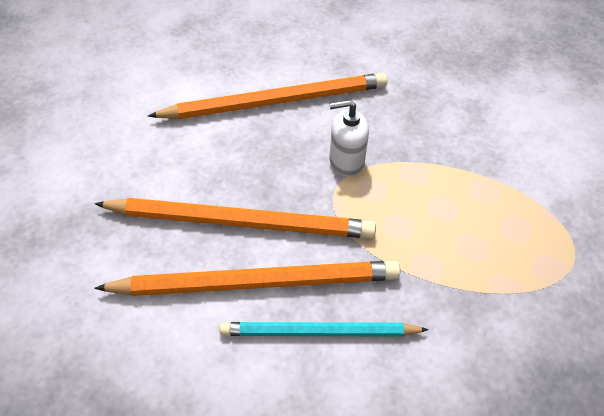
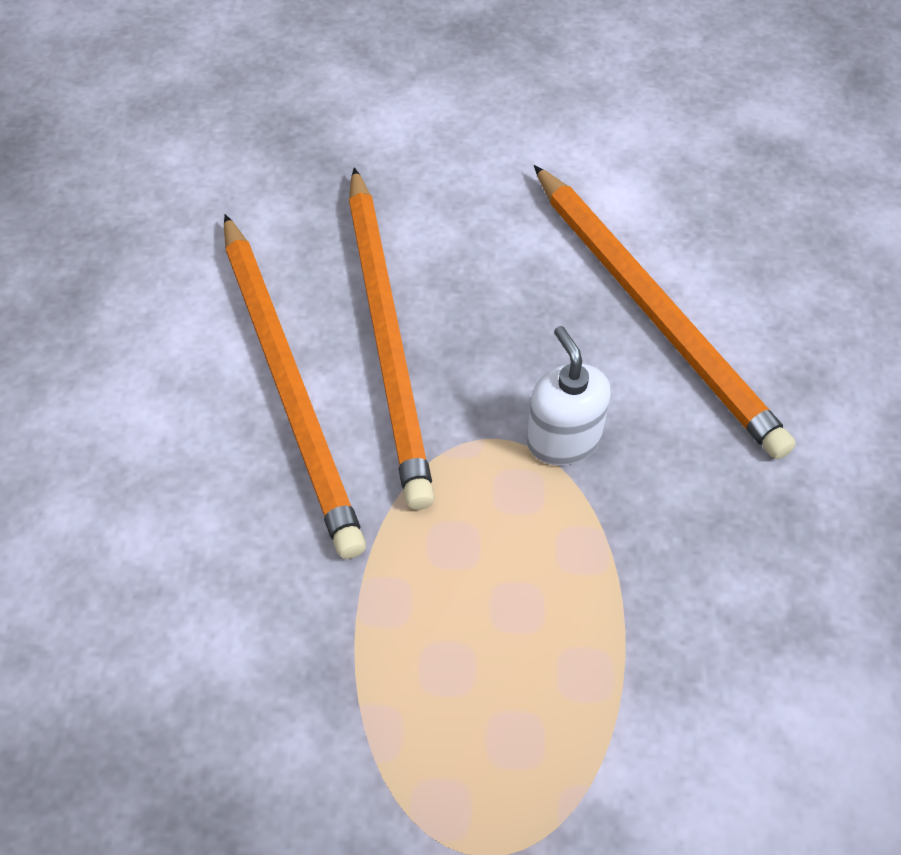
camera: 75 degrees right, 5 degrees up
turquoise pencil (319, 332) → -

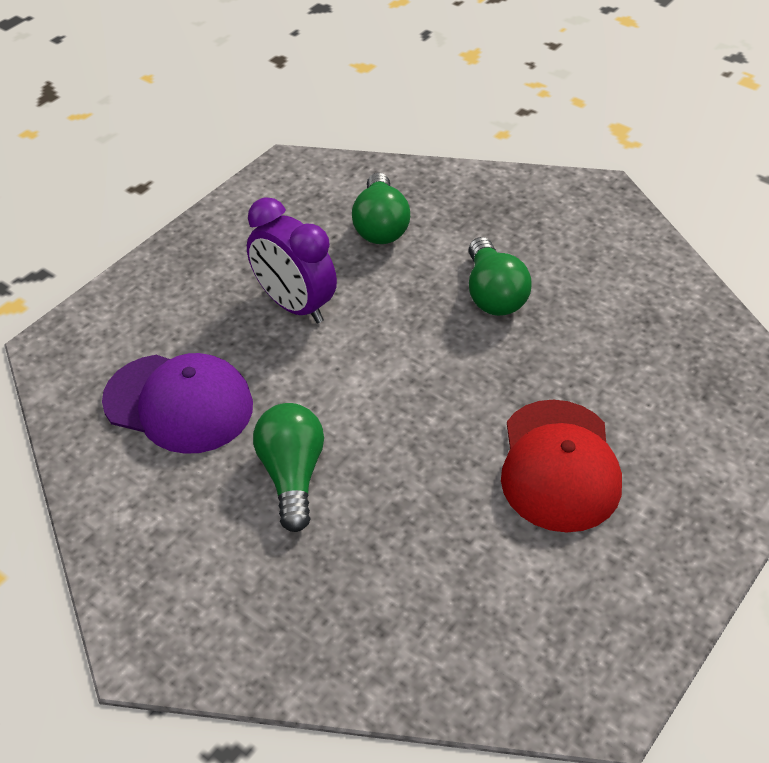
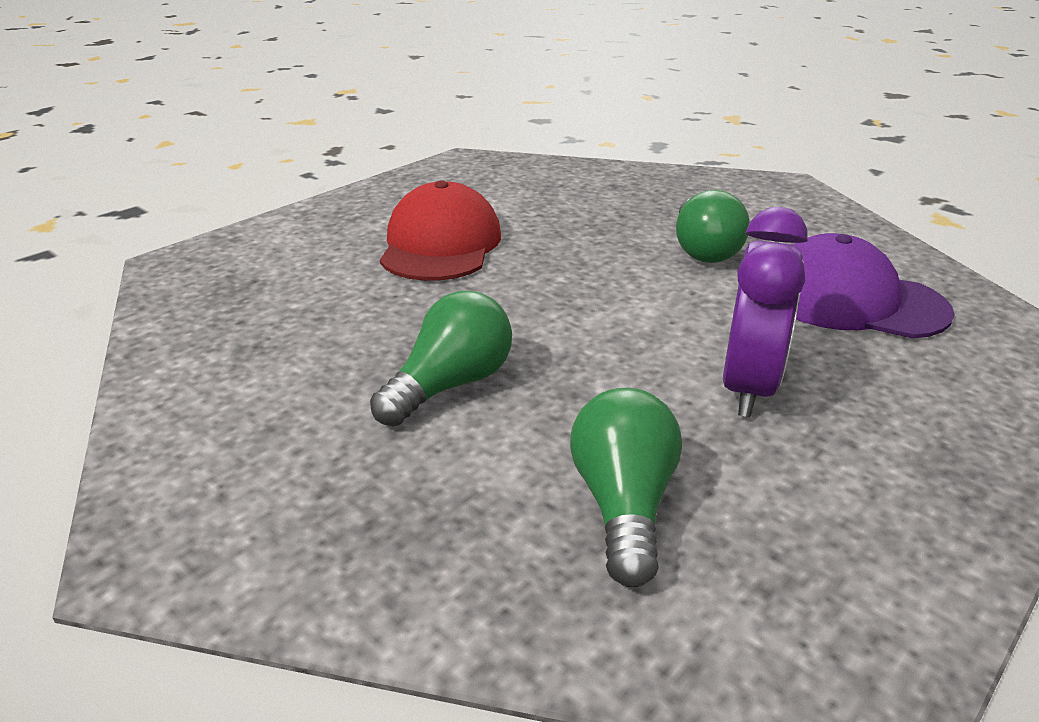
camera: 175 degrees left, 15 degrees down
purple clock (294, 305) → purple clock (748, 387), 60 degrees clockwise
green light bulb (493, 294) → green light bulb (450, 385), 45 degrees clockwise

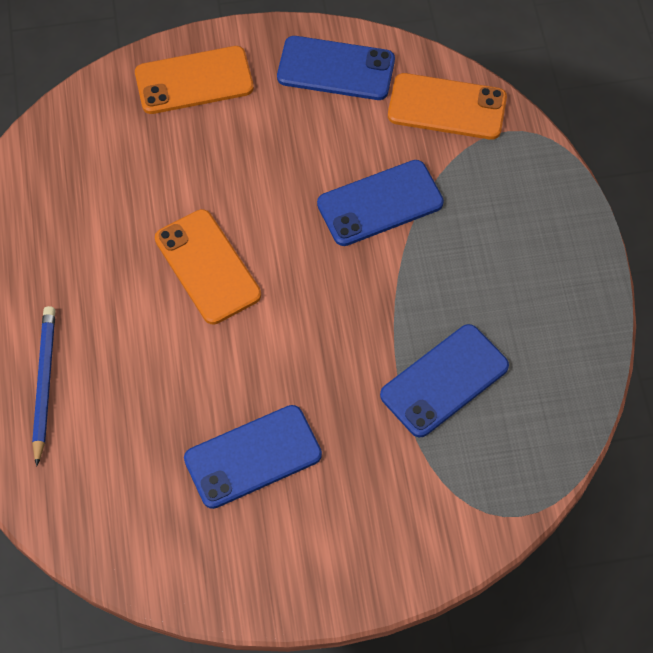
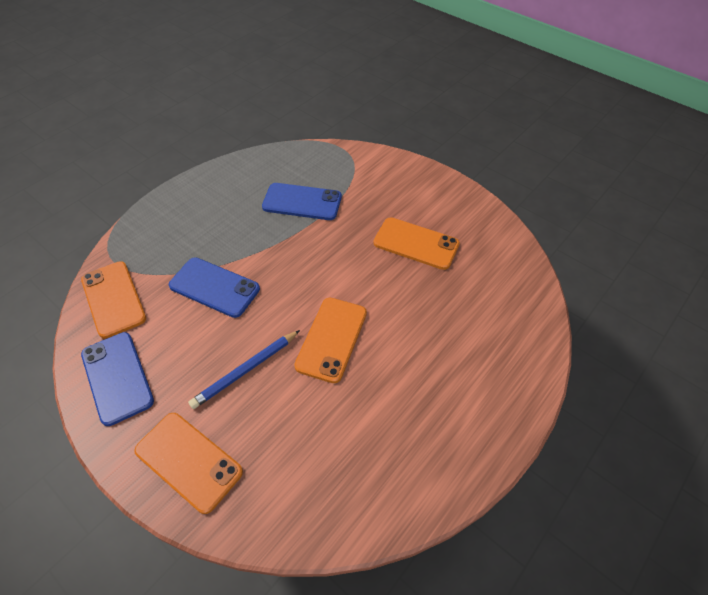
camera: 130 degrees left, 10 degrees down
blue pencil (44, 384) → blue pencil (246, 370), moved
blue phone (253, 456) → orange phone (416, 244)

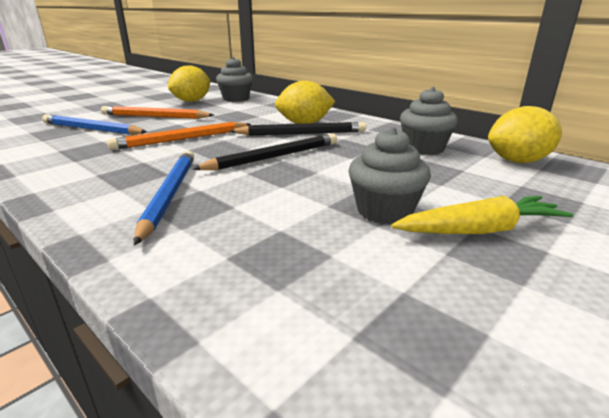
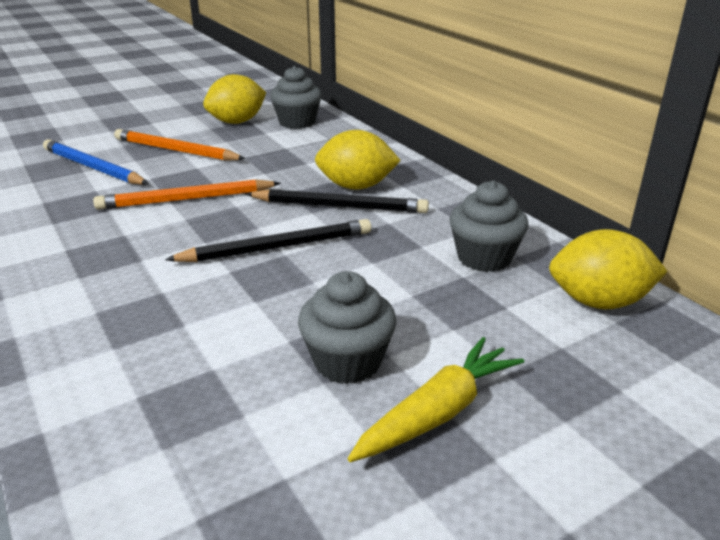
camera: 15 degrees right, 5 degrees up
blue pencil (169, 195) → -
yellow carrot (480, 230) → yellow carrot (438, 412), 45 degrees counterclockwise

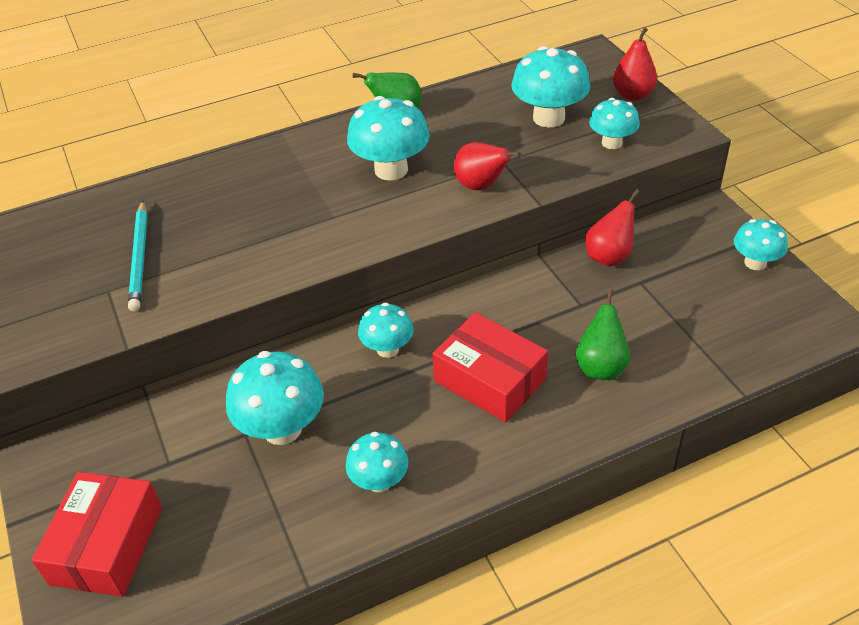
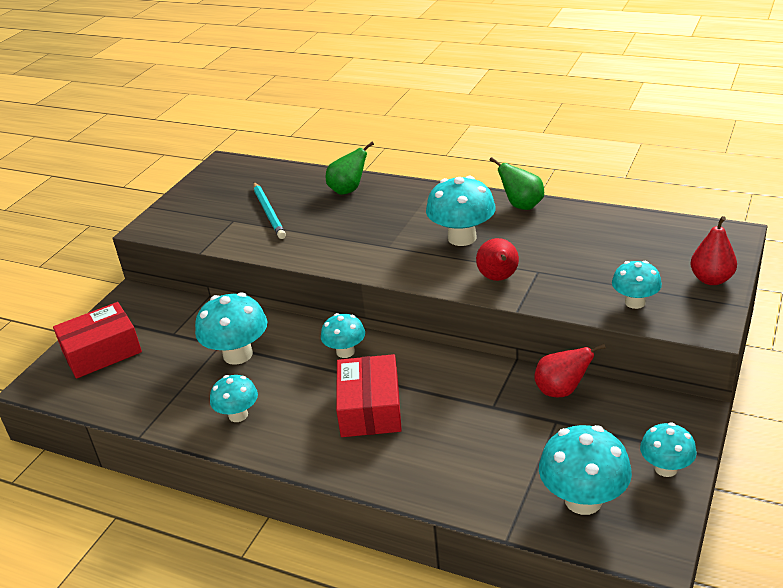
camera: 50 degrees right, 10 degrees down
turquoise mushroom (548, 118) → turquoise mushroom (583, 500), moved
turquoise pencil (140, 258) → turquoise pencil (269, 212), 60 degrees counterclockwise
green pear (600, 367) → green pear (348, 190), moved

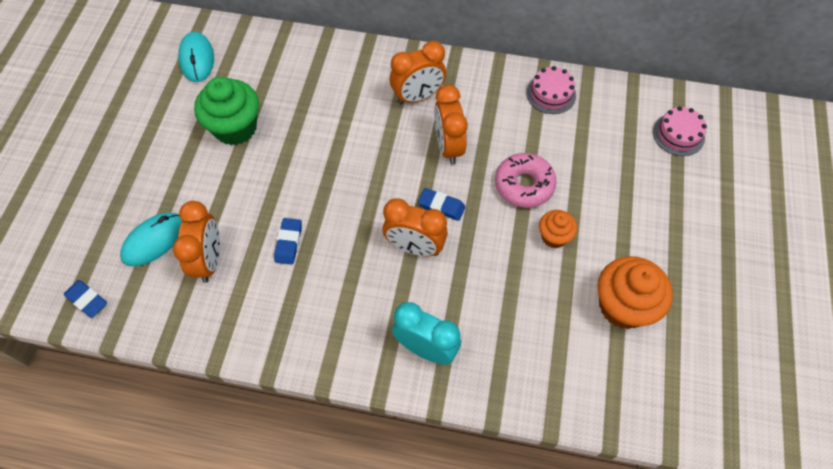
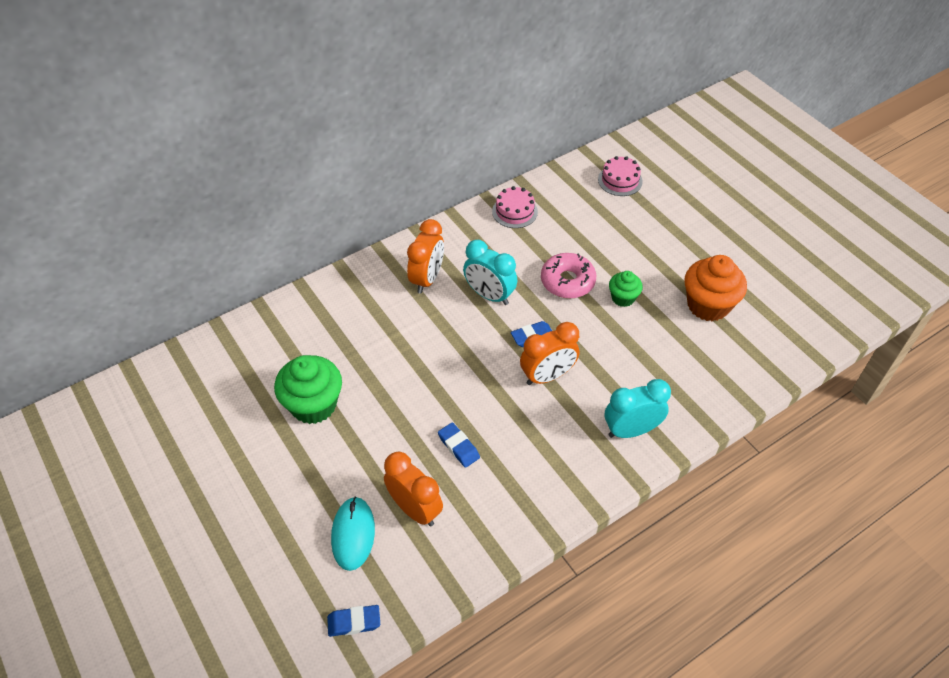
camera: 45 degrees left, 10 degrees down
turquoise mouse (197, 59) → -
orange clock (448, 146) → turquoise clock (489, 295)
orange cupcake (554, 236) → green cupcake (623, 298)

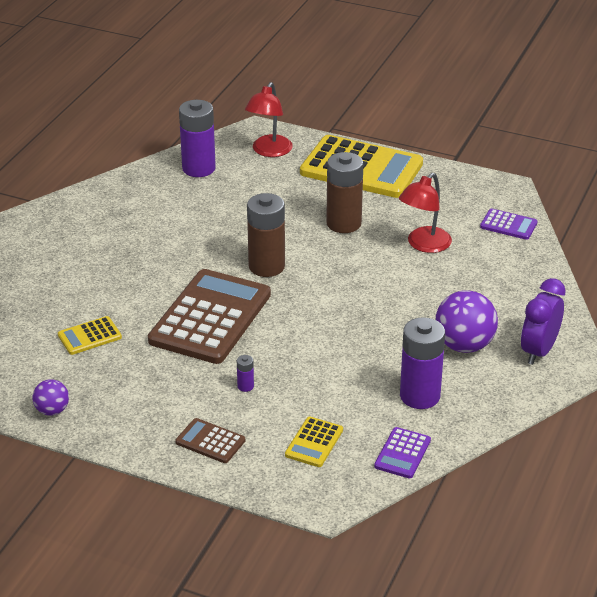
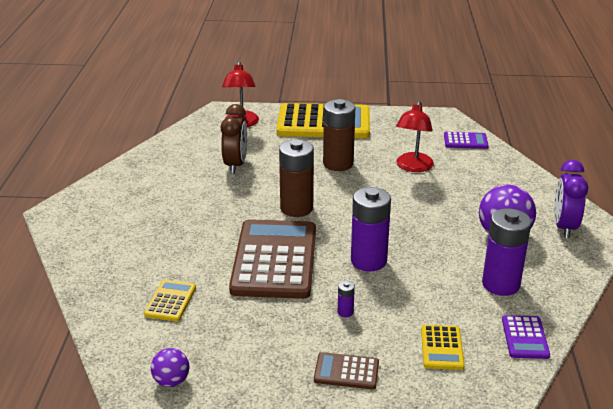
camera: 20 degrees left, 5 degrees down
purple battery (198, 168) → purple battery (368, 261), moved
yellow calculator (89, 336) → yellow calculator (170, 301), 150 degrees clockwise
- → brown clock (236, 165)

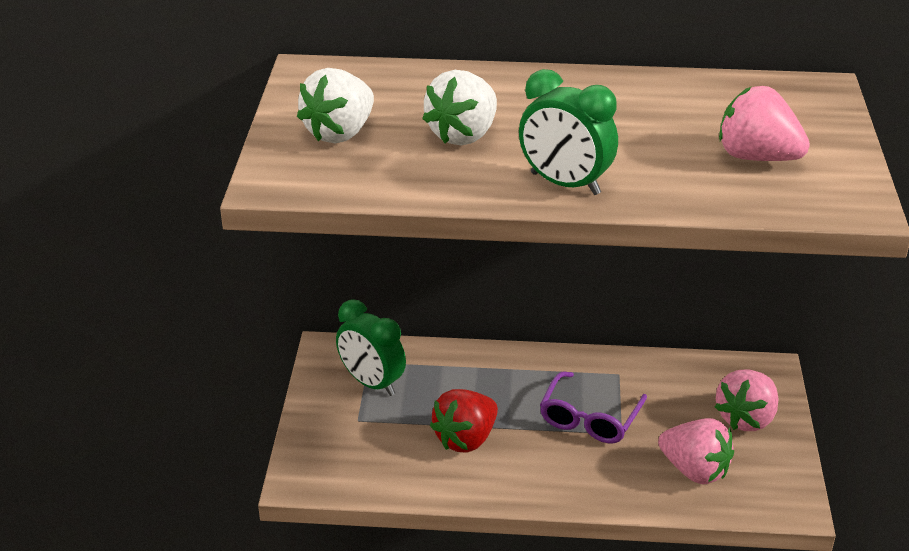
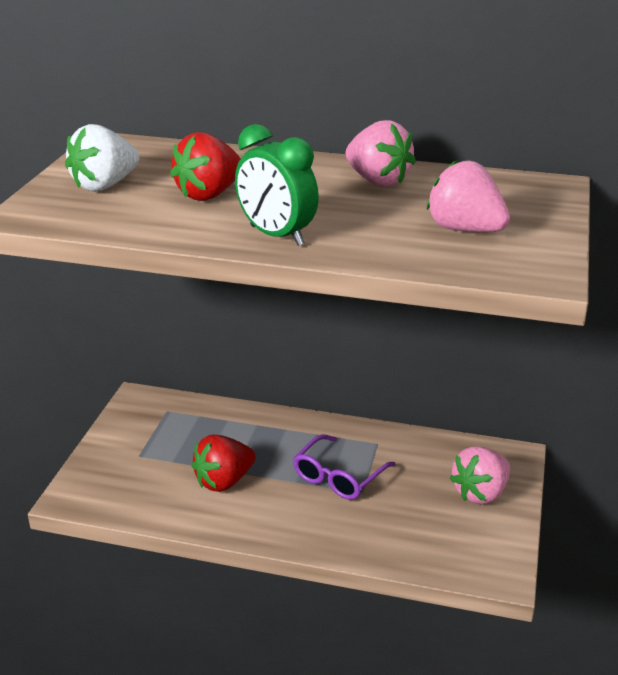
camera: 10 degrees right, 5 degrees down
white strawberry (463, 135) → red strawberry (209, 194)
green clock (372, 383) → -
pink strawberry (694, 470) → pink strawberry (377, 181), moved

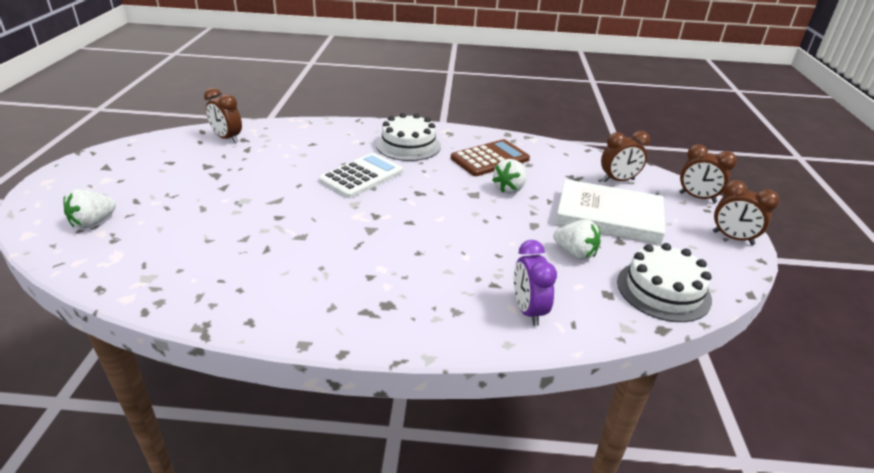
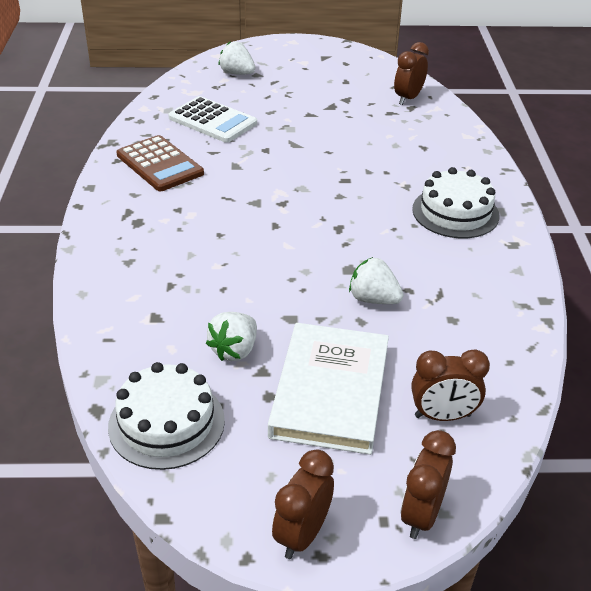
camera: 85 degrees right, 5 degrees up
brown clock (618, 180) → brown clock (442, 416), 75 degrees counterclockwise
brown calculator (490, 159) → brown calculator (159, 164), moved
white calculator (361, 176) → white calculator (212, 121), moved
purple clock (528, 311) → -

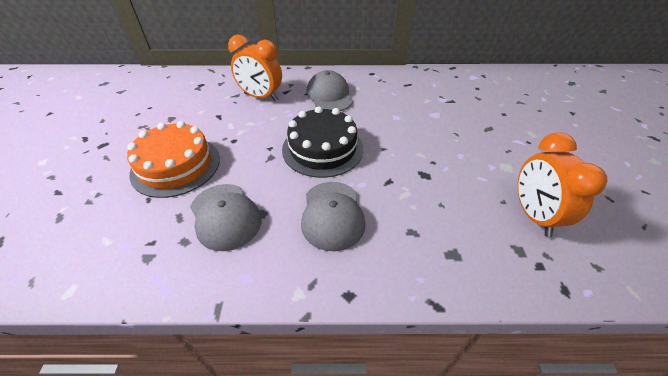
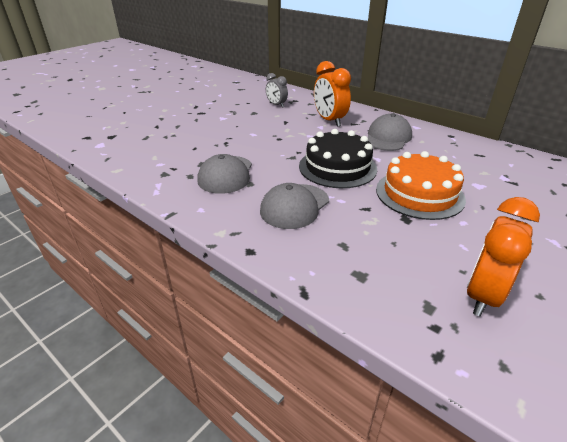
camera: 40 degrees right, 10 degrees down
orange cake (176, 165) → orange cake (419, 194), moved
- → grey clock (276, 105)

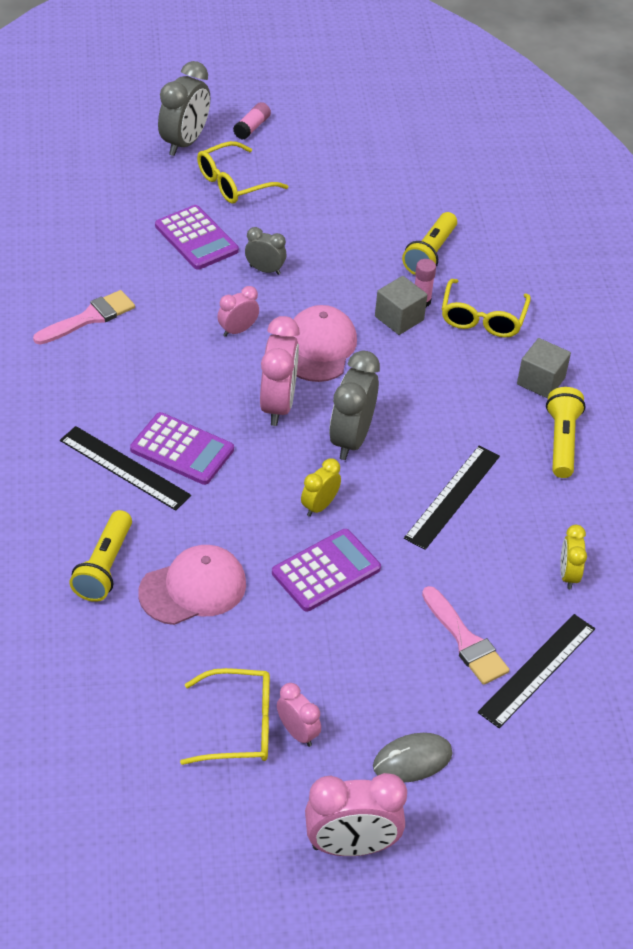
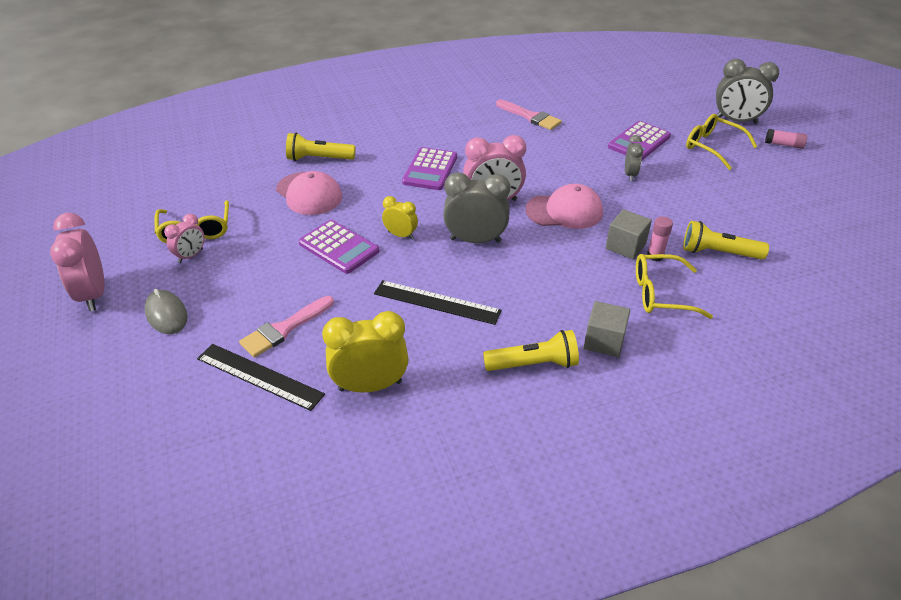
camera: 80 degrees right, 5 degrees down
pink clock (238, 330) → -
black ruler (124, 468) → -
yellow clock (568, 575) → yellow clock (370, 386), x1.78

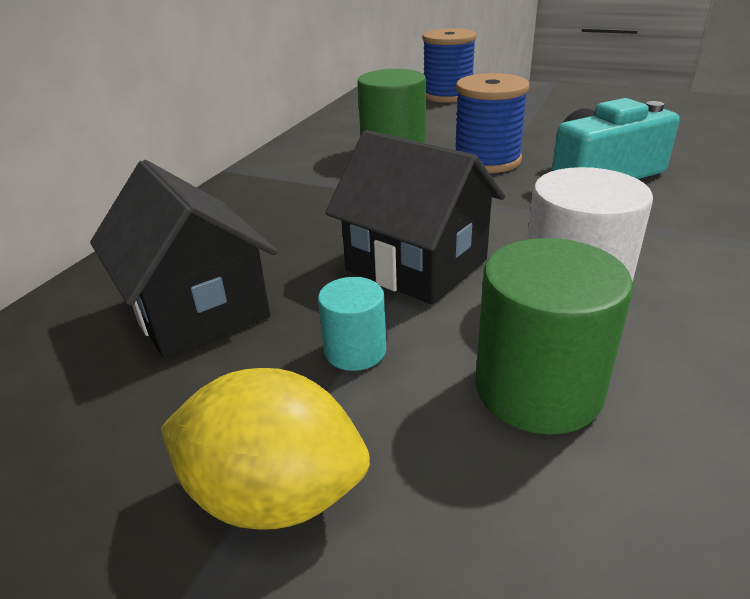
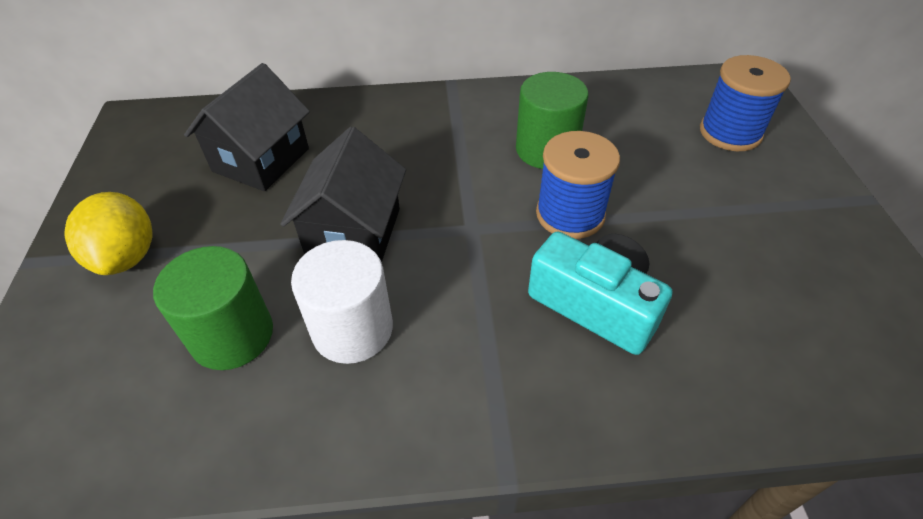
camera: 60 degrees right, 15 degrees up
turquoise cylinder (355, 351) → -

